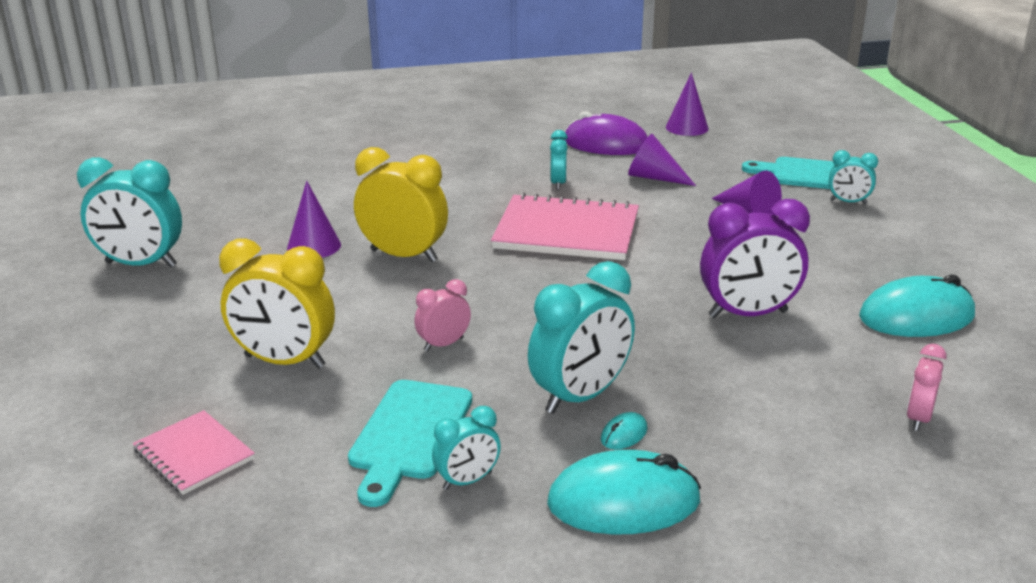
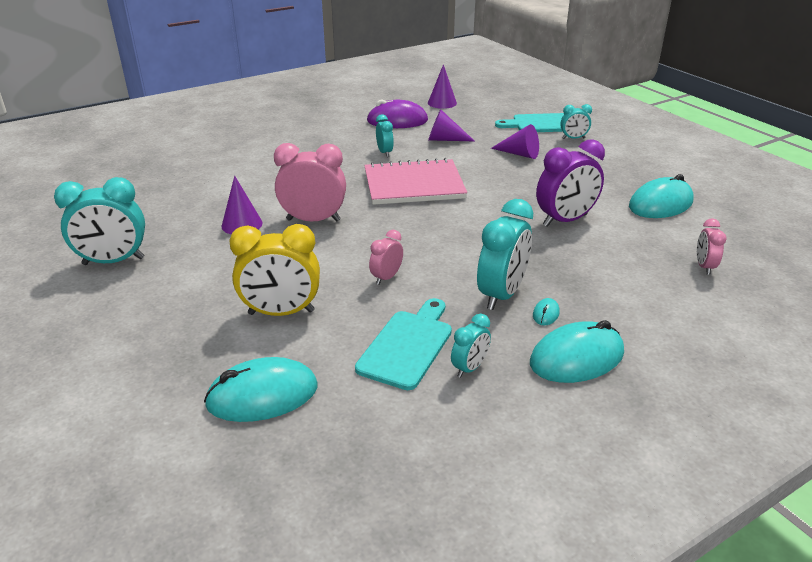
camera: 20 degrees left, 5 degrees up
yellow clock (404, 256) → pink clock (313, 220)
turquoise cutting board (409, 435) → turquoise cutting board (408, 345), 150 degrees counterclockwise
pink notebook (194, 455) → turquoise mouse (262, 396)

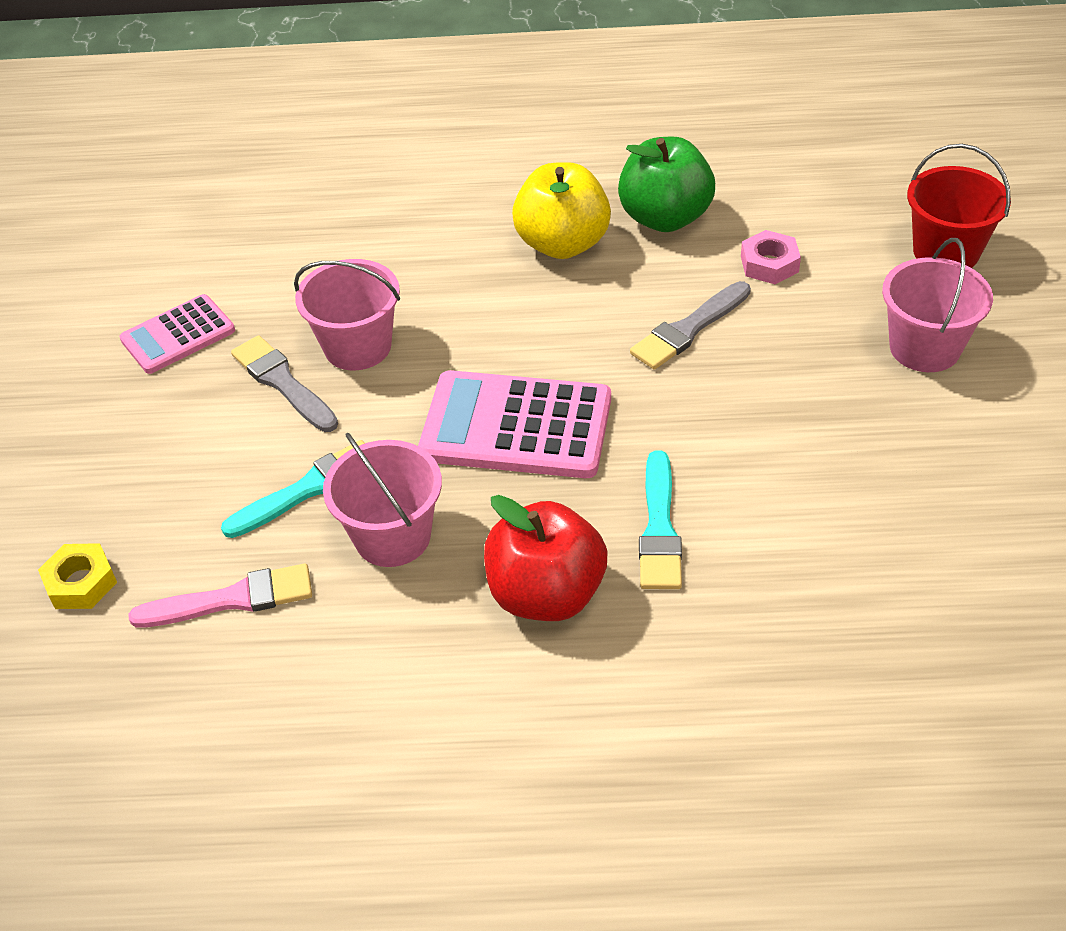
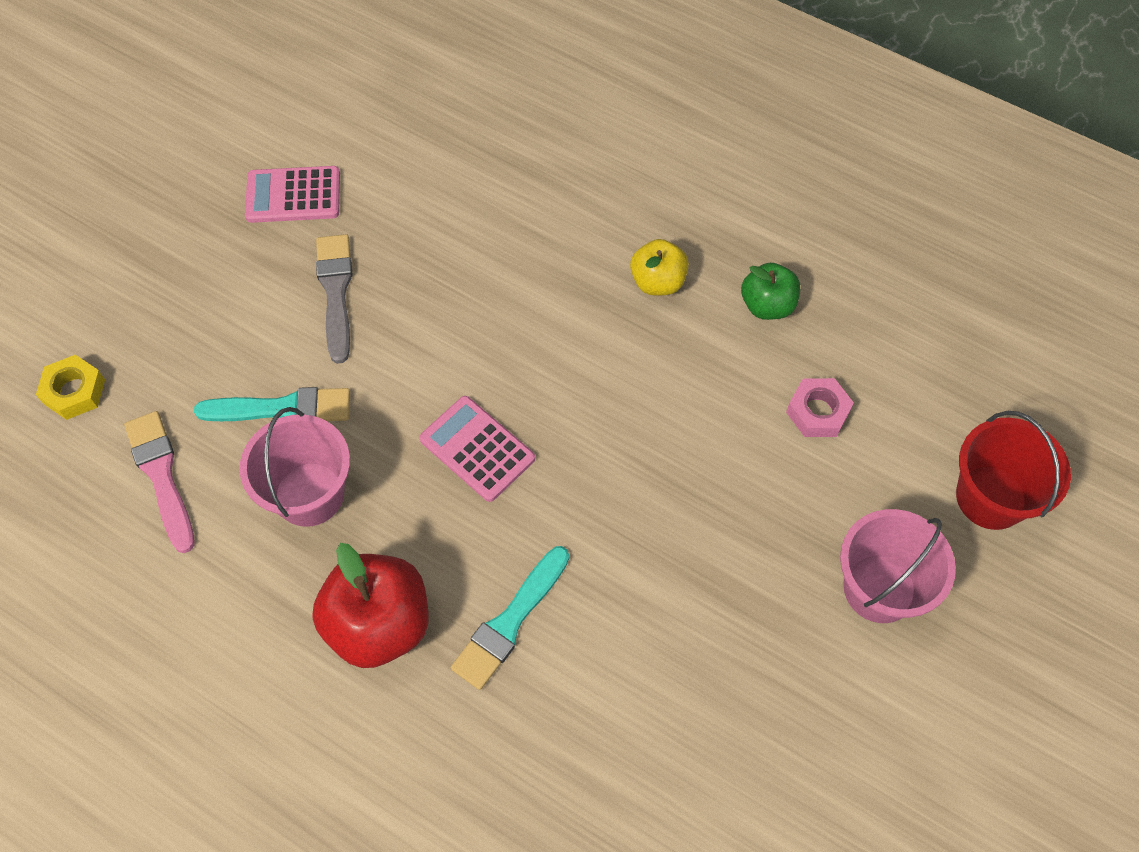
camera: 30 degrees right, 15 degrees up
green apple (665, 218) → green apple (767, 305), x0.59
yellow apple (562, 244) → yellow apple (657, 282), x0.59
pink bucket (358, 346) → -
grey brush (688, 329) → -
pink calculator (516, 426) → pink calculator (477, 449), x0.60
pink brush (232, 599) → pink brush (161, 476), 135 degrees counterclockwise

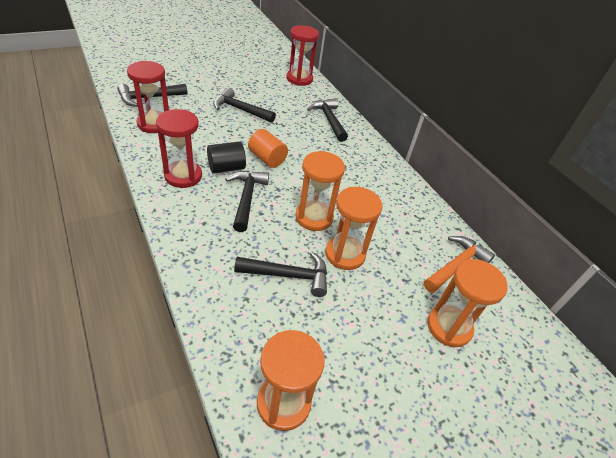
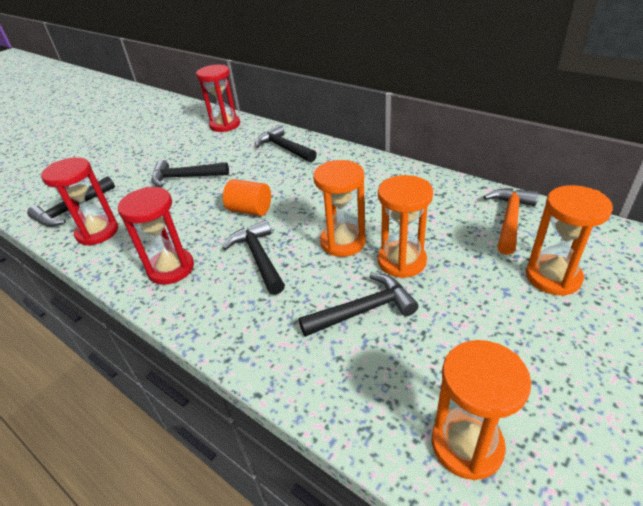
camera: 15 degrees left, 5 degrees down
black cylinder (226, 168) → -

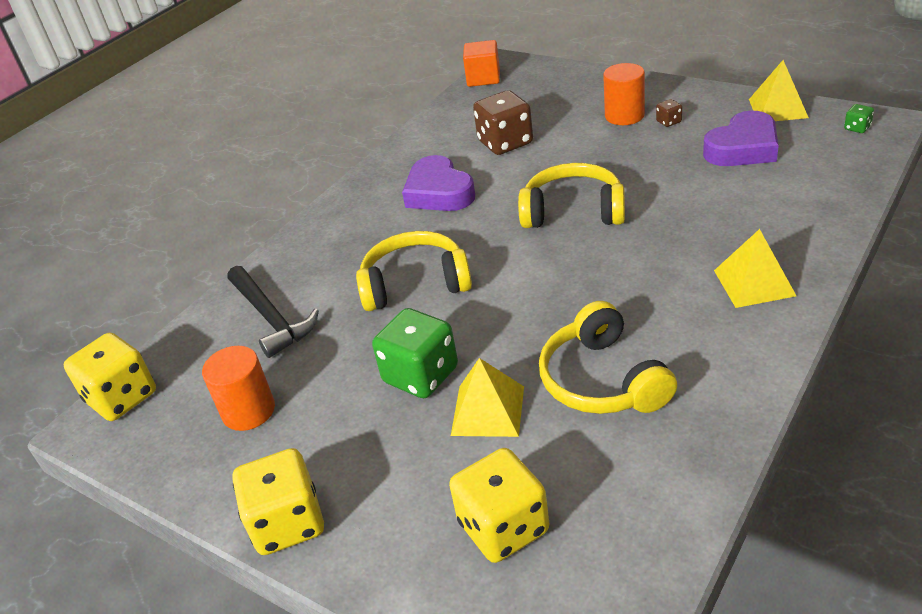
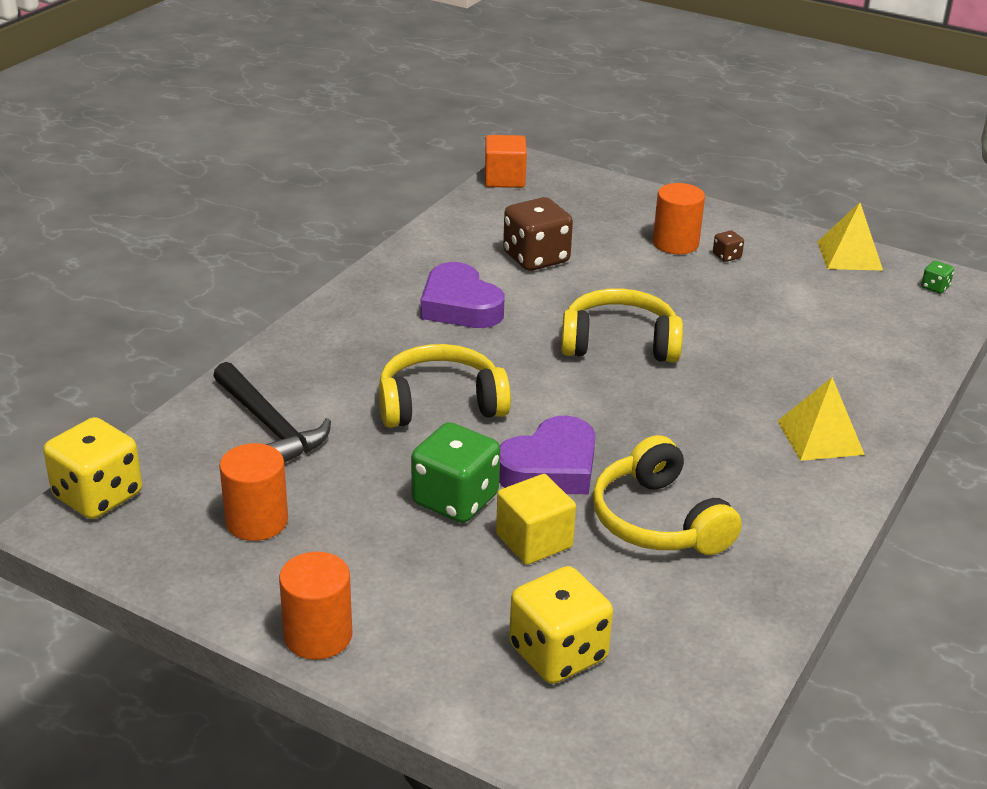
camera: 10 degrees left, 5 degrees down
purple heart (743, 148) → purple heart (550, 468), moved
yellow pyramid (488, 410) → yellow cube (534, 541)
yellow dice (288, 523) → orange cylinder (318, 636)

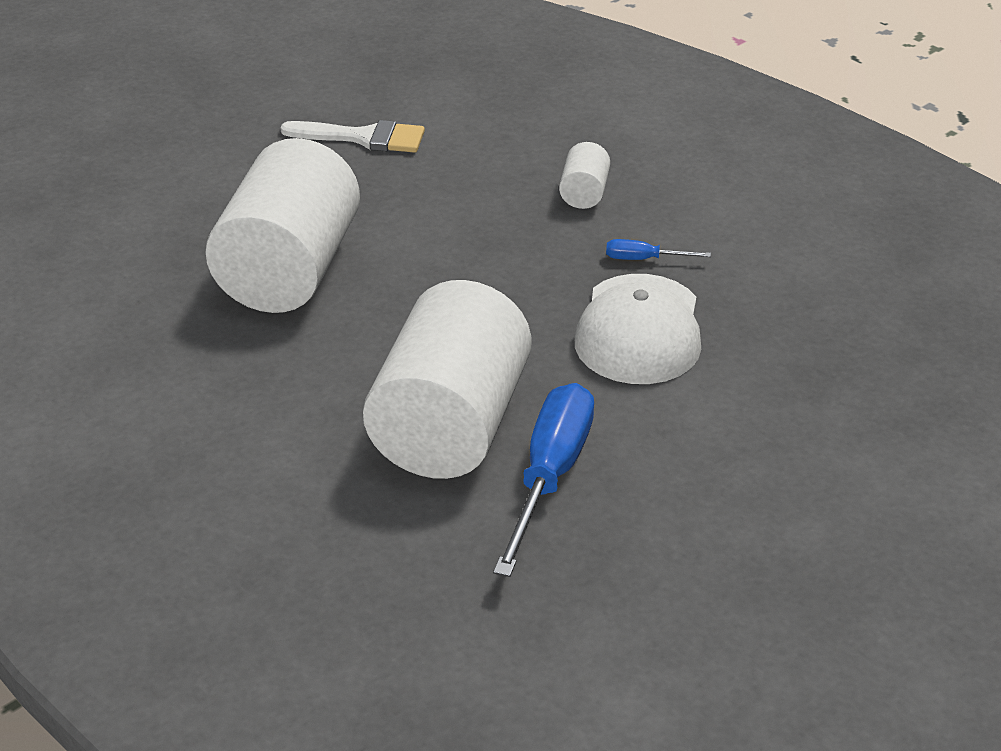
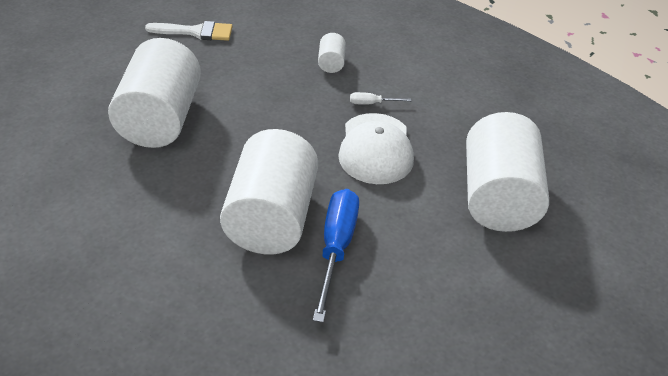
camera: 10 degrees left, 5 degrees up
blue screwdriver (644, 259) → white screwdriver (372, 103)
- → white cylinder (498, 197)

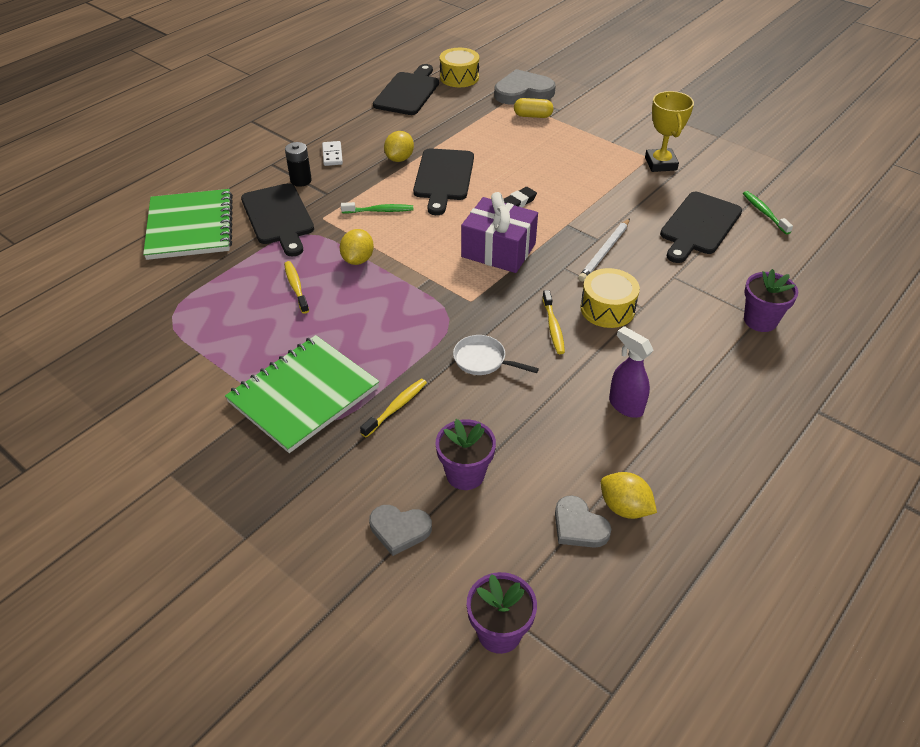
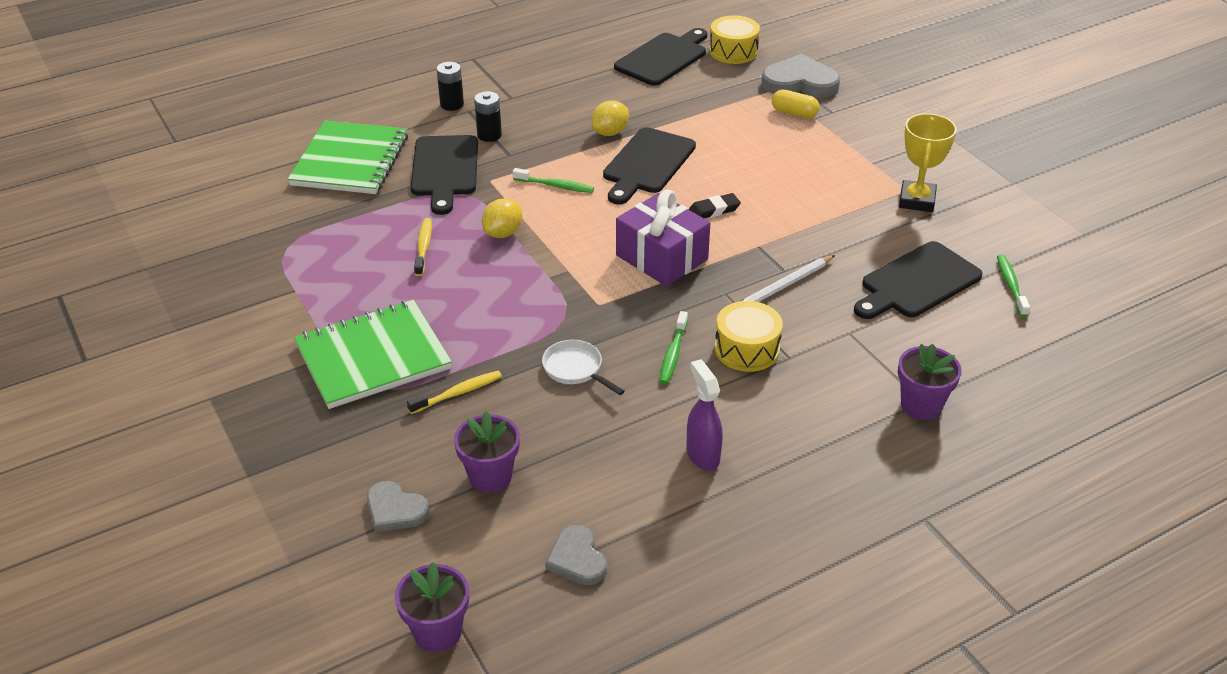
camera: 20 degrees right, 5 degrees down
white domino (332, 155) → -
yellow toothbrush (553, 327) → green toothbrush (673, 354)
yellow lemon (624, 507) → -
- → black battery (452, 104)

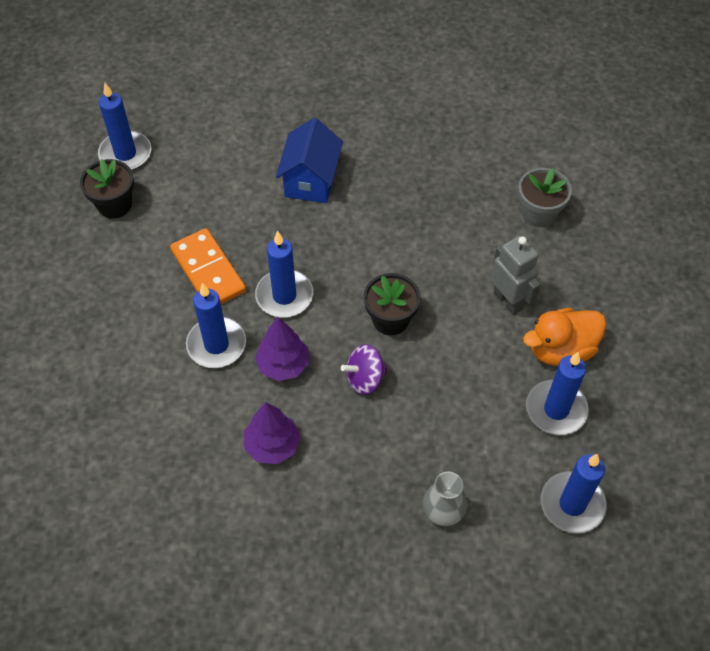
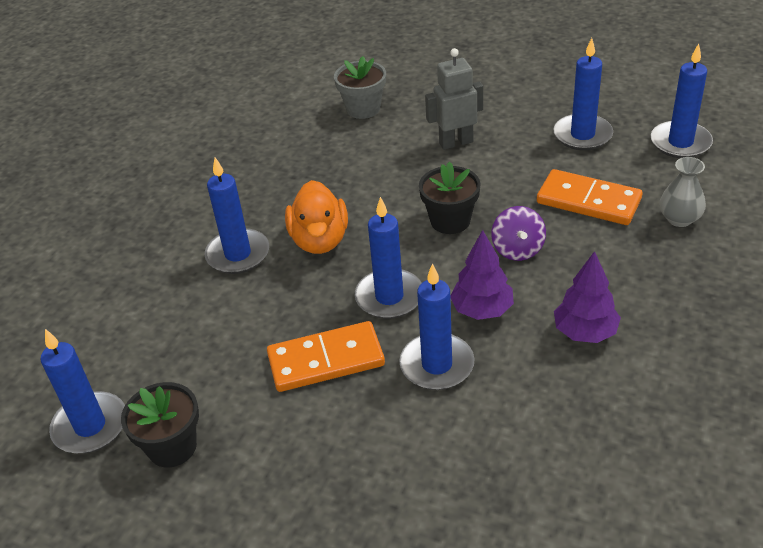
camera: 70 degrees left, 15 degrees down
blue house (311, 180) → blue candle (238, 254)
orange duck (560, 350) → orange duck (320, 240), moved
- → orange domino (588, 201)

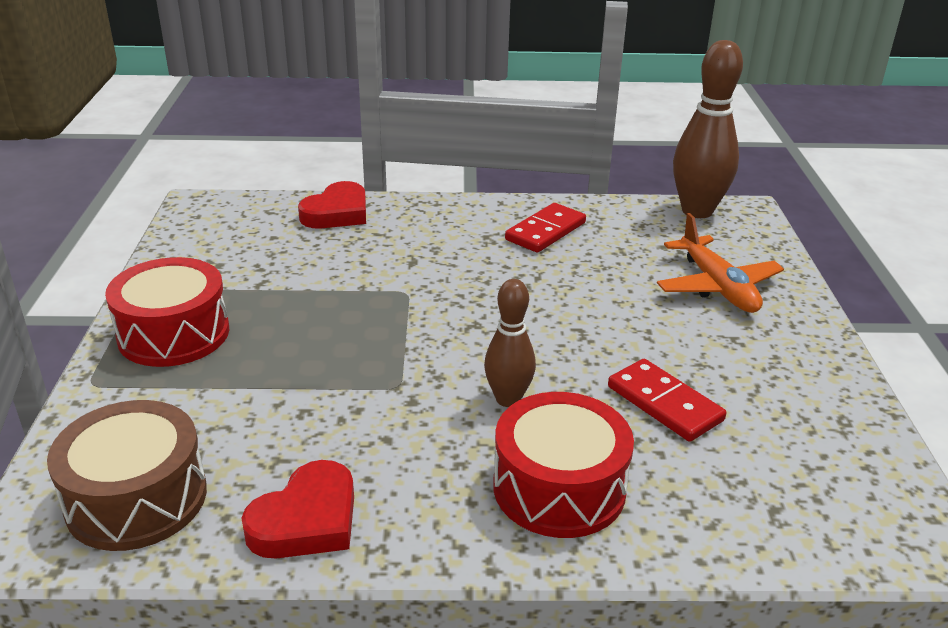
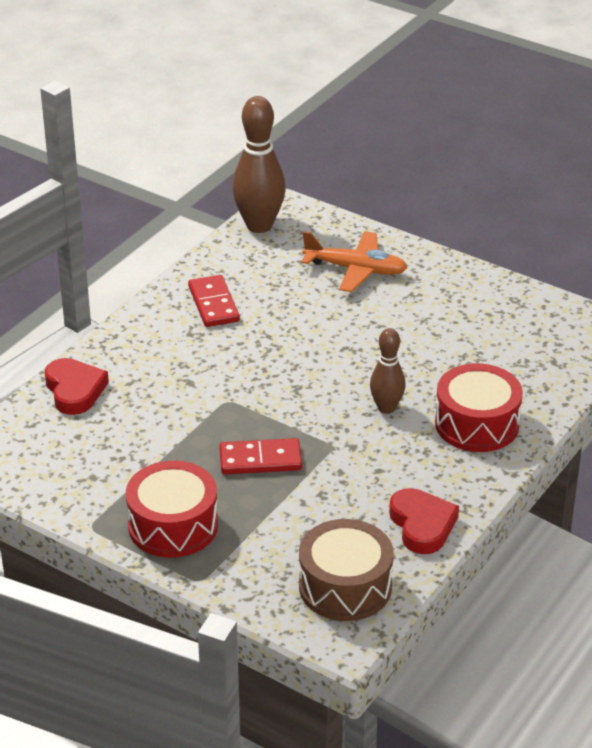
camera: 55 degrees left, 5 degrees up
red domino (664, 403) → red domino (260, 460), moved

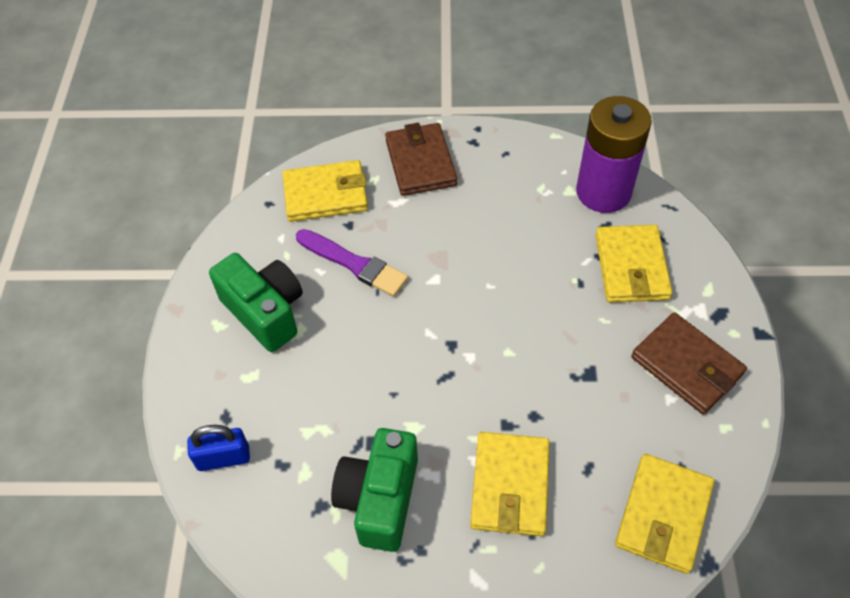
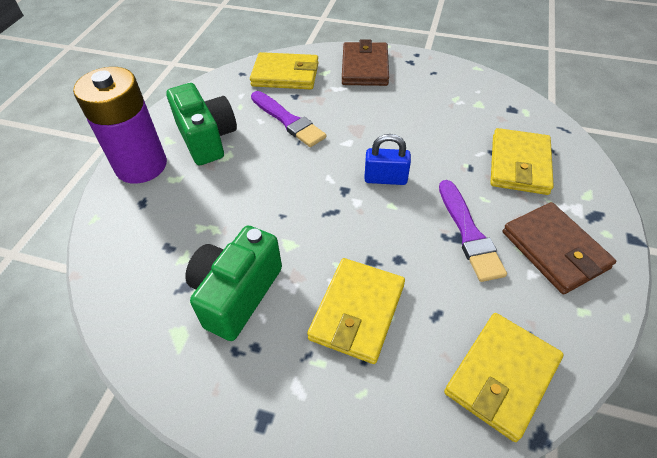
camera: 15 degrees right, 5 degrees down
purple battery (603, 192) → purple battery (141, 166), moved
blue padlock (223, 458) → blue padlock (385, 178), moved
- → purple brush (469, 233)

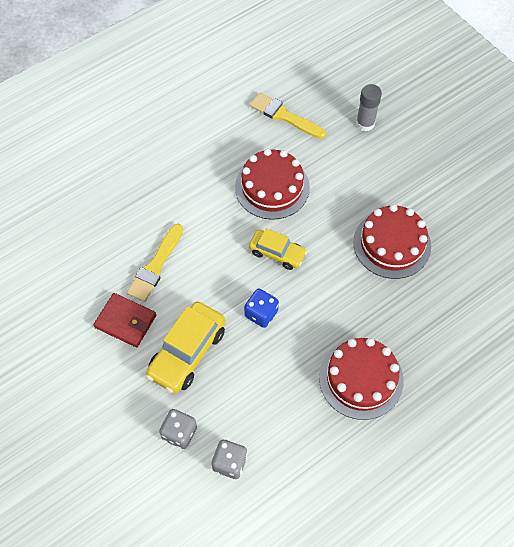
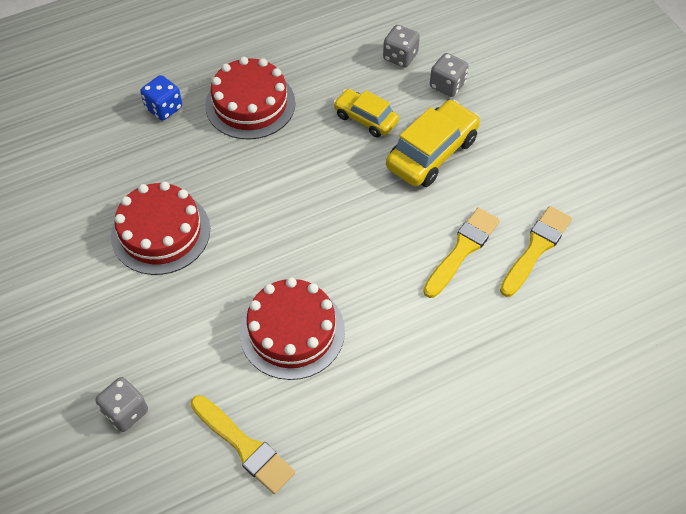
camera: 170 degrees left, 5 degrees down
grey glue stick (365, 123) → grey dice (125, 412)
yellow car (277, 253) → yellow car (365, 119), moved
blue dice (261, 313) → blue dice (164, 108), moved
red wallet (125, 321) → -
- → yellow brush (536, 248)

